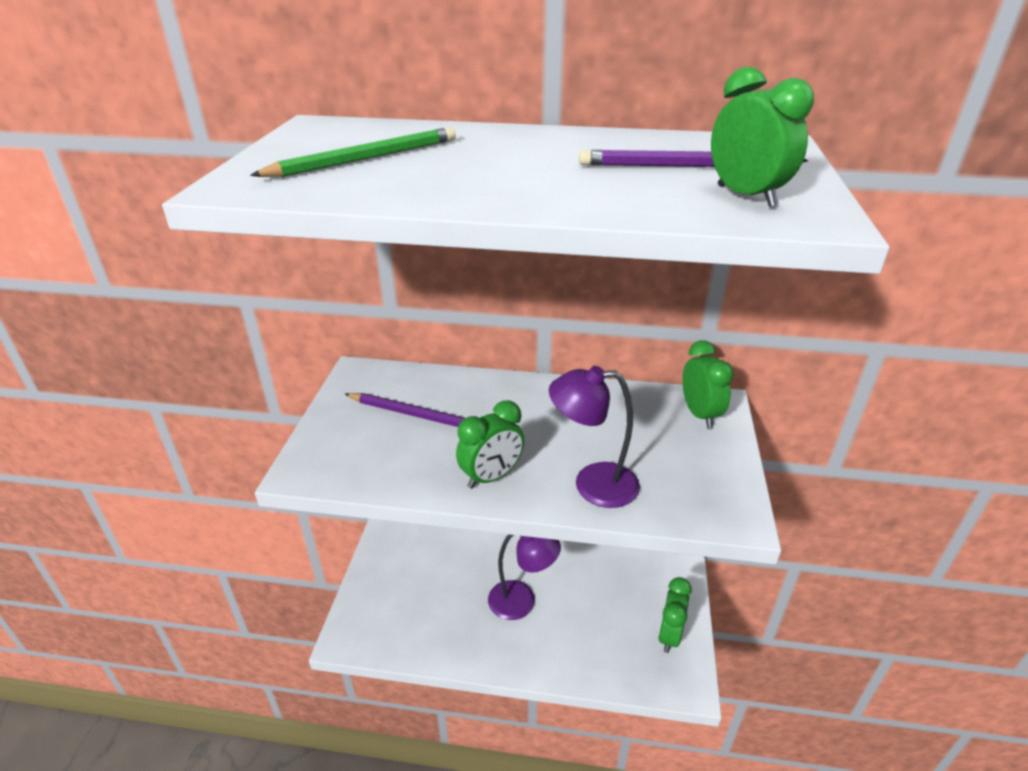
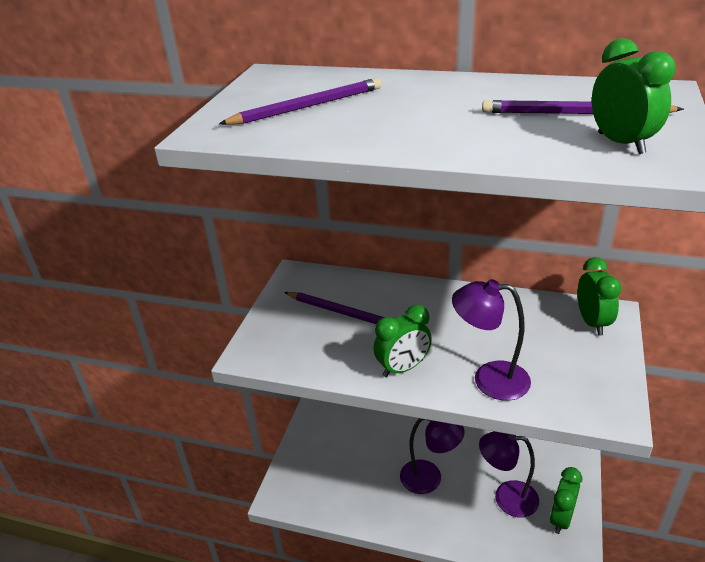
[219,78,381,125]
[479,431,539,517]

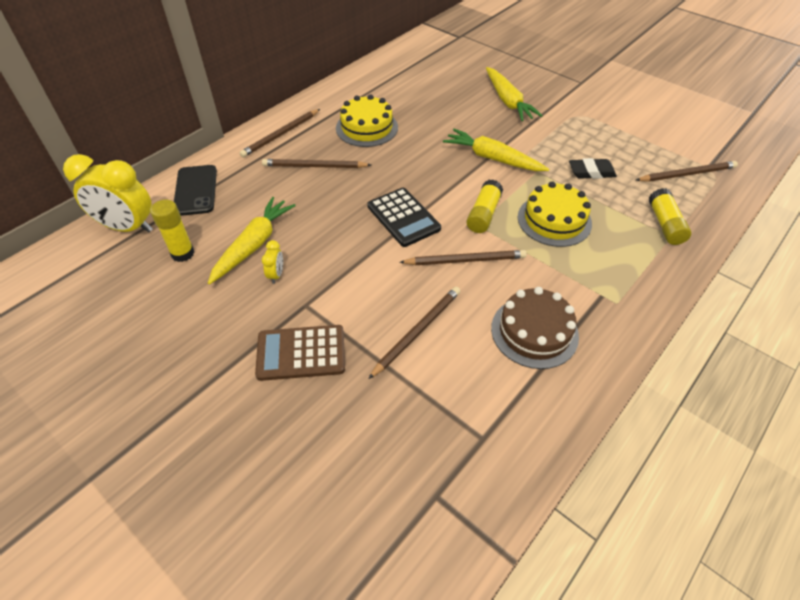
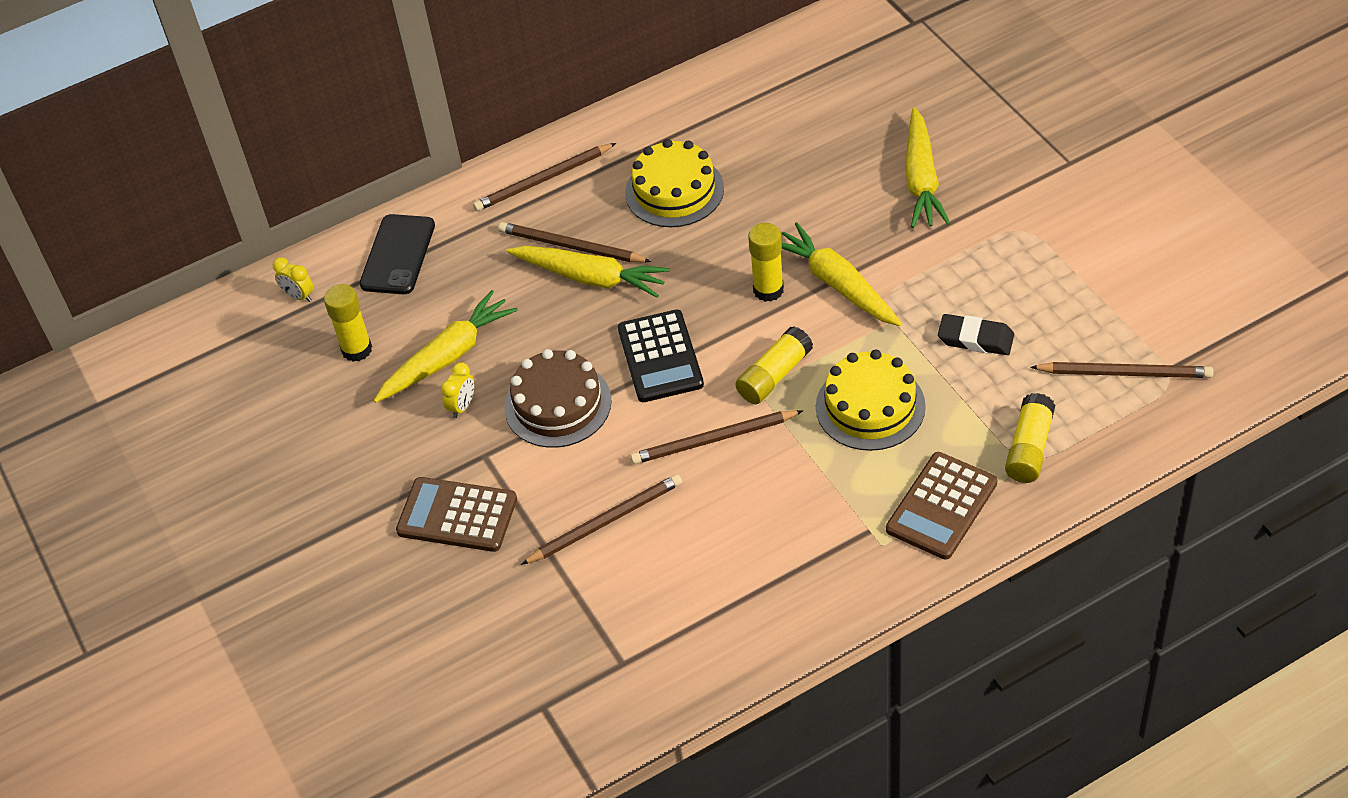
[273,257,313,302]
[630,410,803,464]
[504,349,612,448]
[748,223,784,302]
[506,246,670,298]
[886,452,997,560]

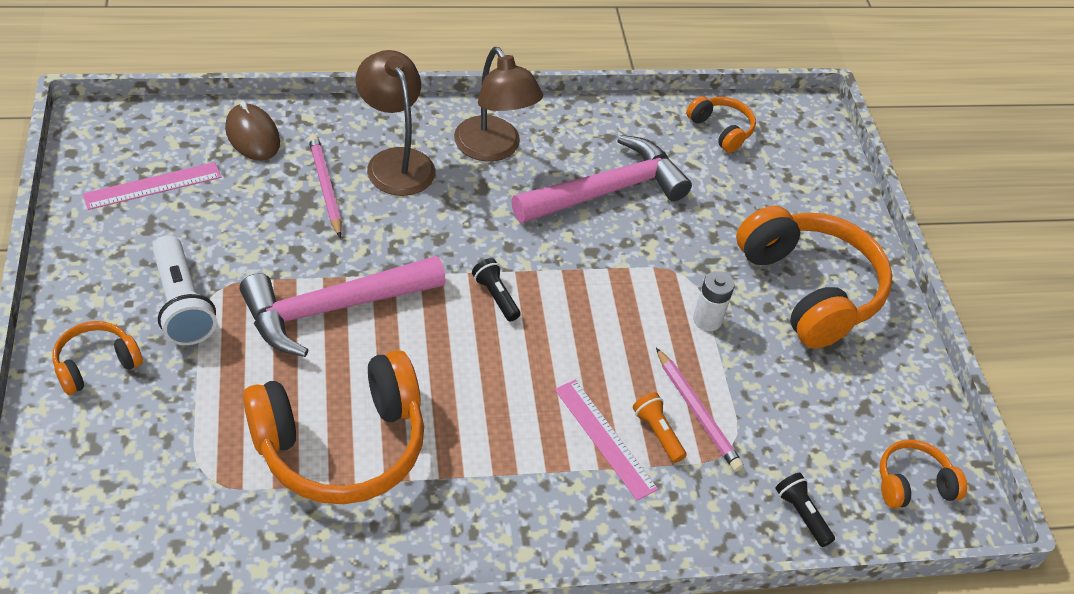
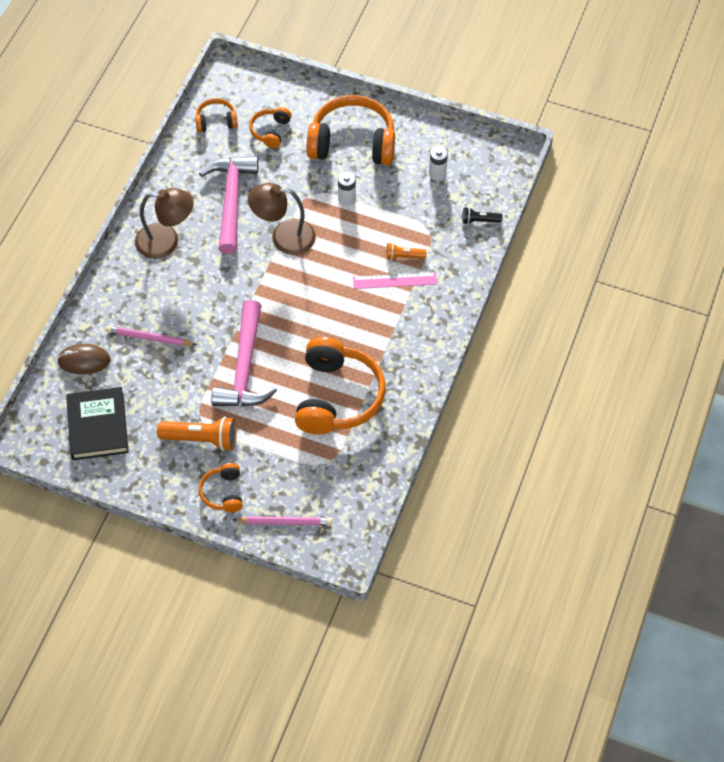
[248,183,316,255]
[66,387,129,460]
[157,417,237,451]
[472,258,521,321] (first image)
[233,516,332,525]
[249,107,292,148]
[429,146,448,181]

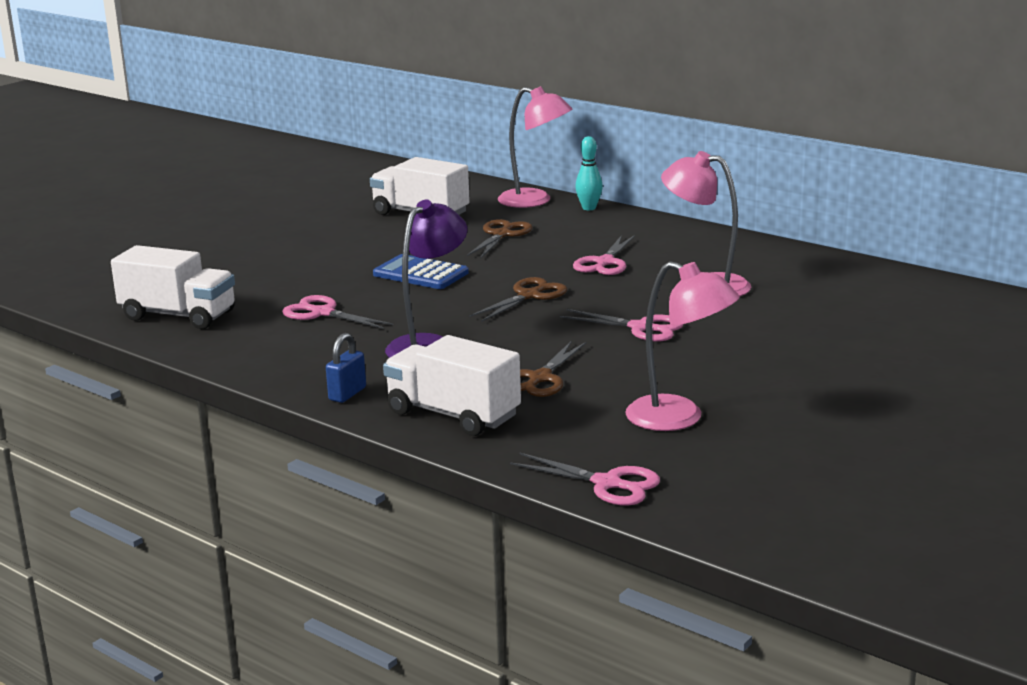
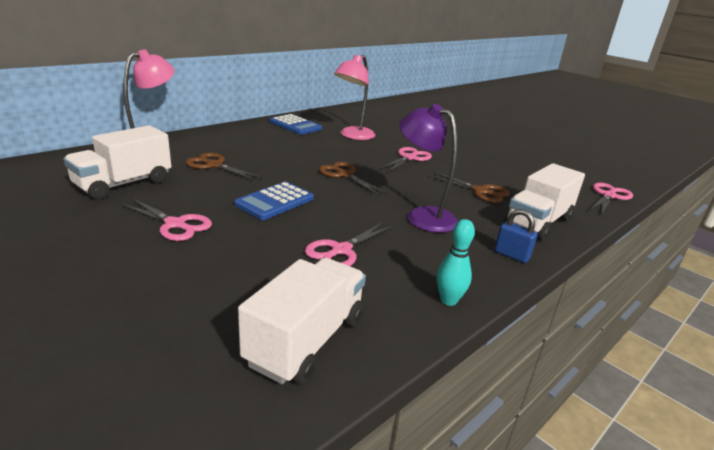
[437,219,475,306]
[121,198,212,241]
[625,261,740,431] (first image)
[269,114,322,135]

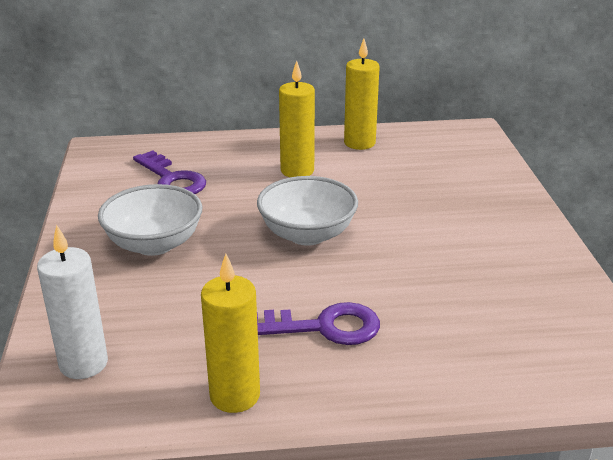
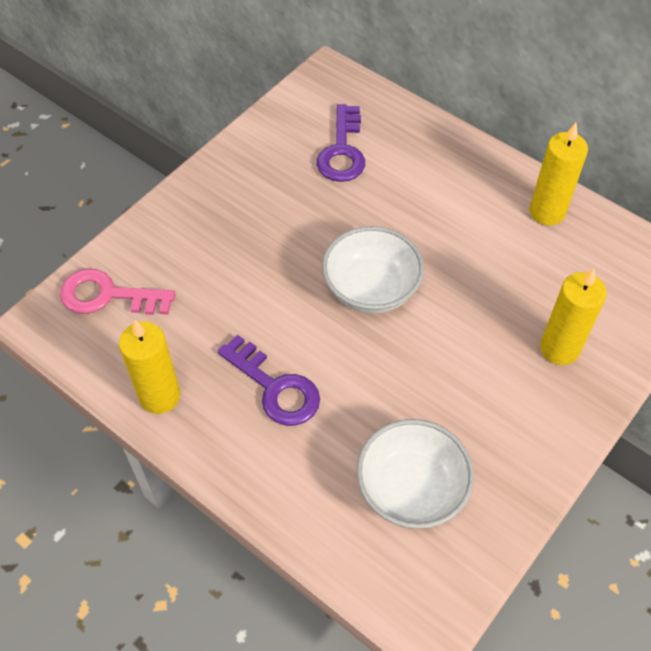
[540,268,607,365]
[356,419,474,529]
[60,269,176,315]

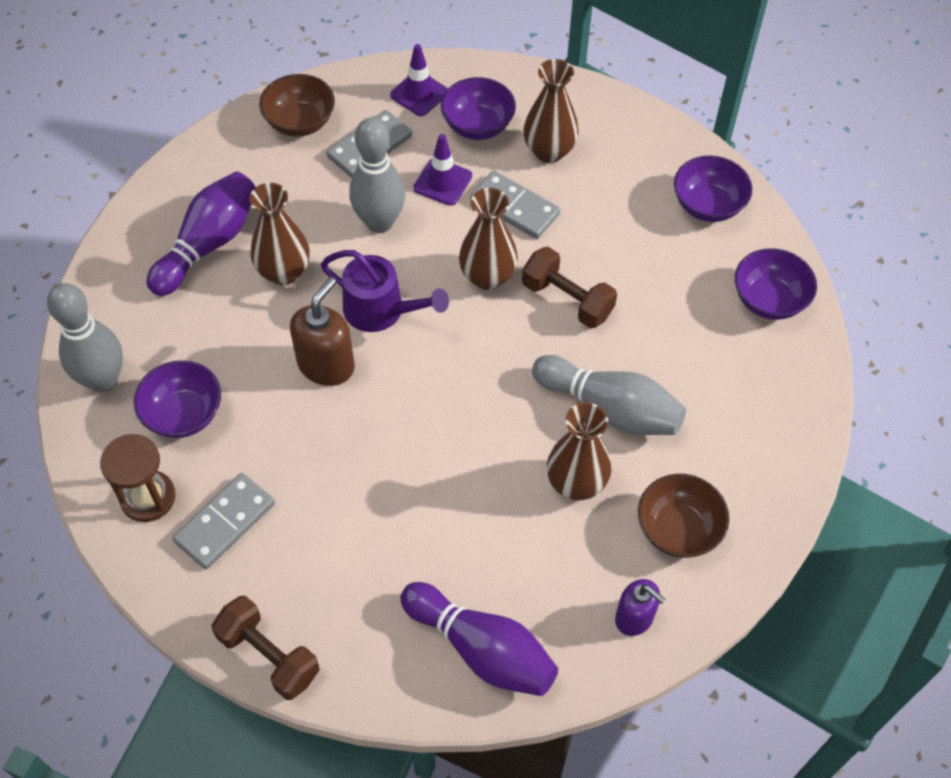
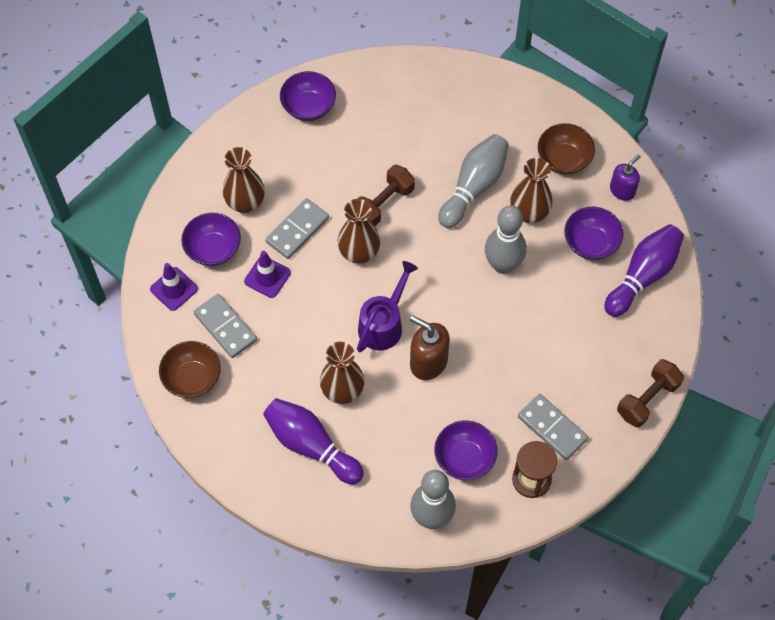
[485,206,526,274]
[564,207,624,260]

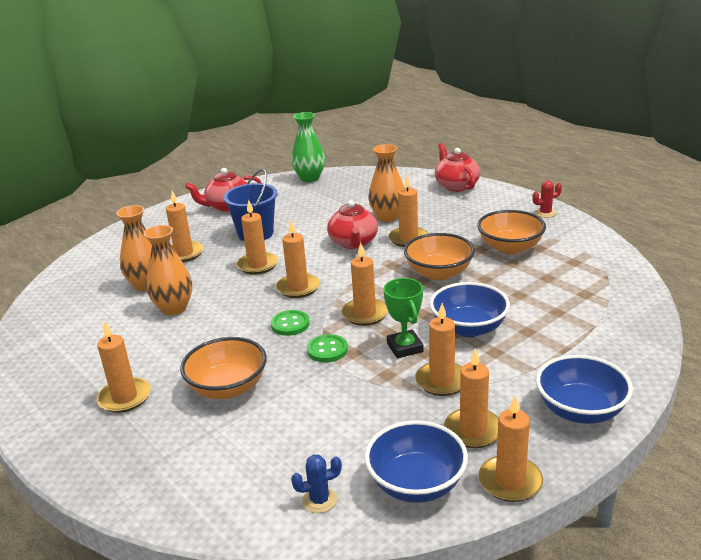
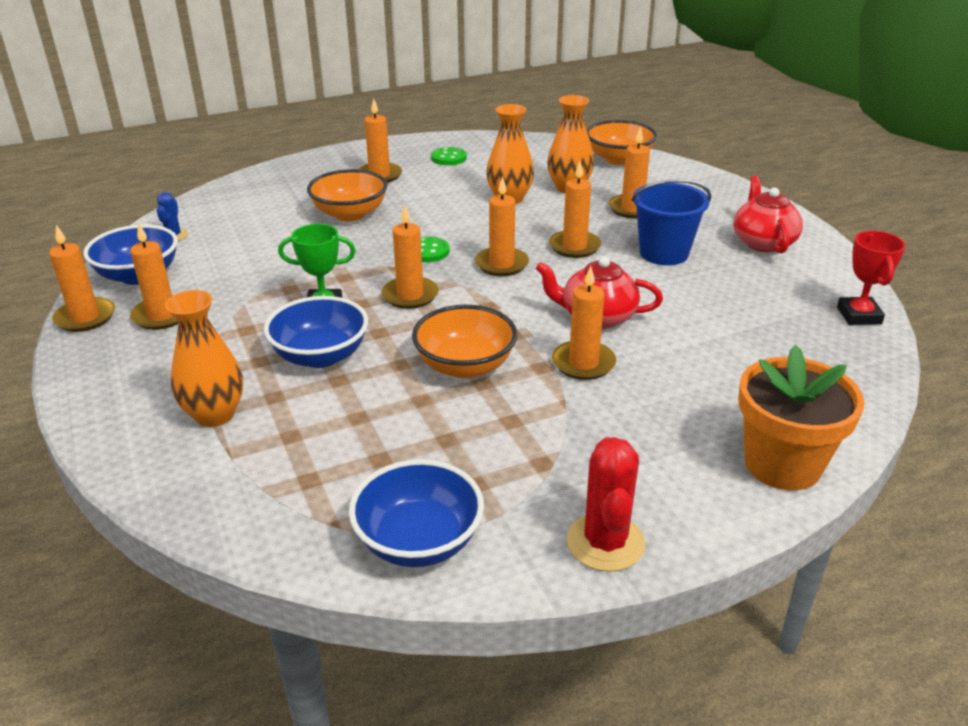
[837,231,906,325]
[738,345,865,491]
[165,290,243,427]
[567,437,645,572]
[587,120,657,165]
[415,303,462,396] (first image)
[431,147,467,165]
[349,459,484,567]

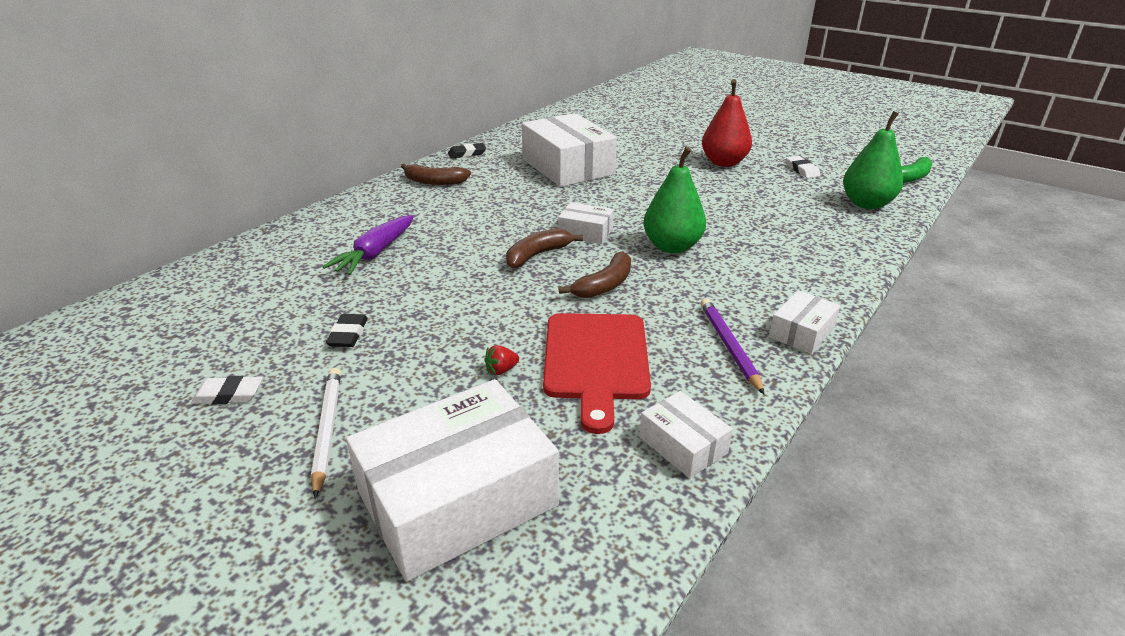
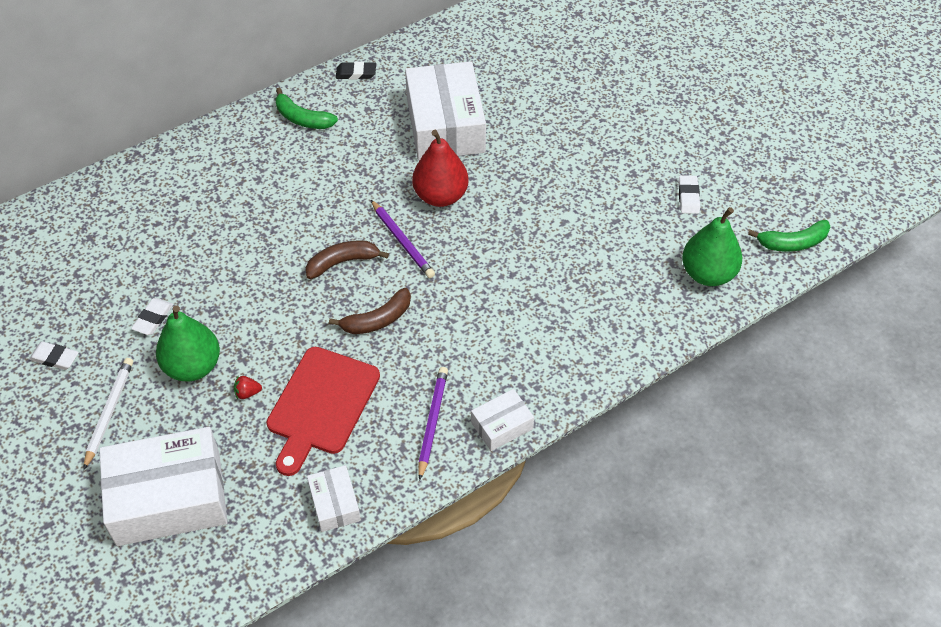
[412,130,469,207]
[156,305,220,381]
[275,88,338,129]
[371,200,435,278]
[323,215,414,275] (first image)
[131,298,173,335]

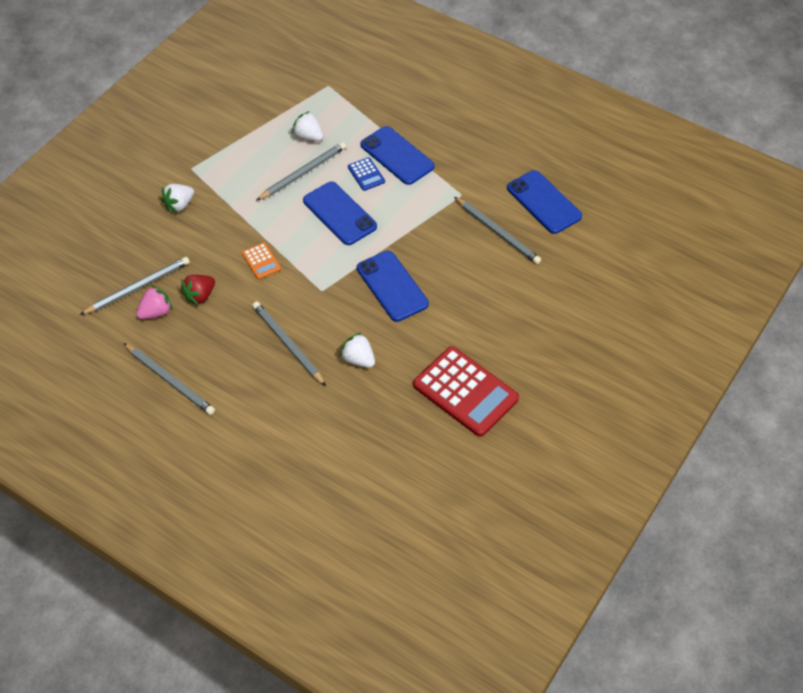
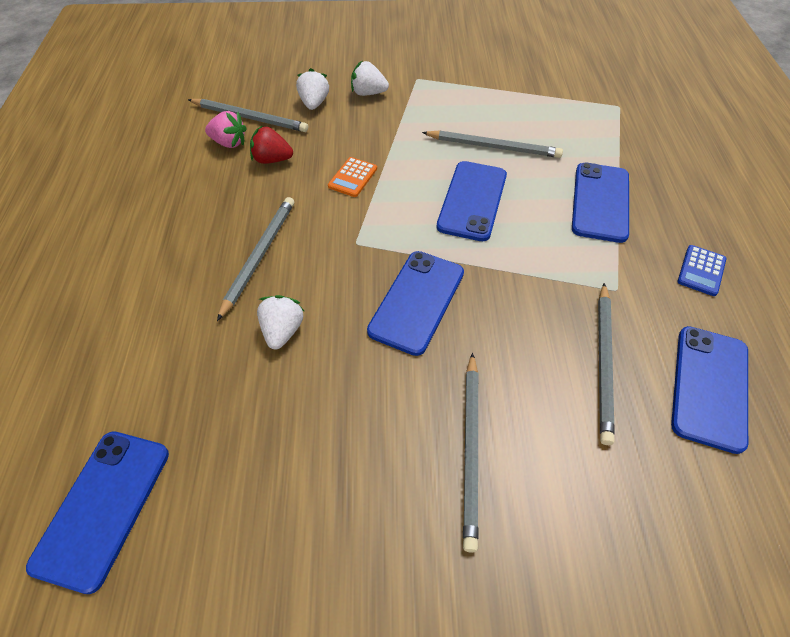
[296,68,329,110]
[678,245,726,296]
[463,353,479,553]
[413,346,519,437] (first image)
[26,431,169,594]

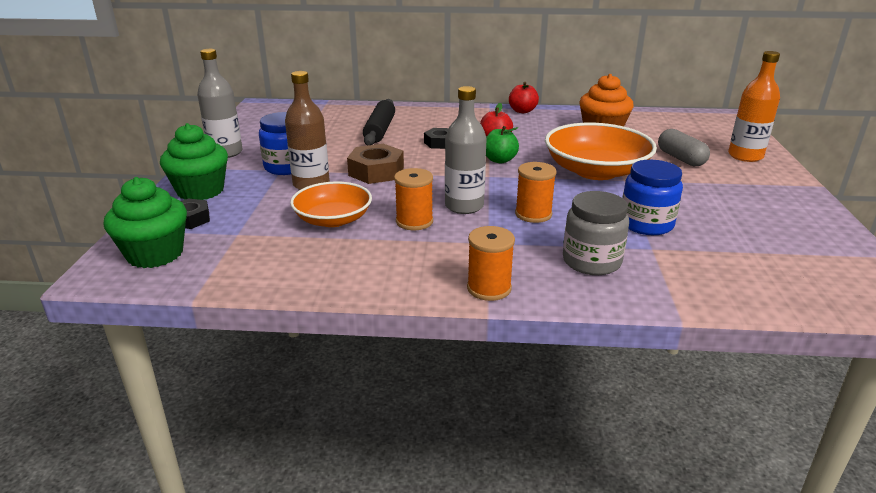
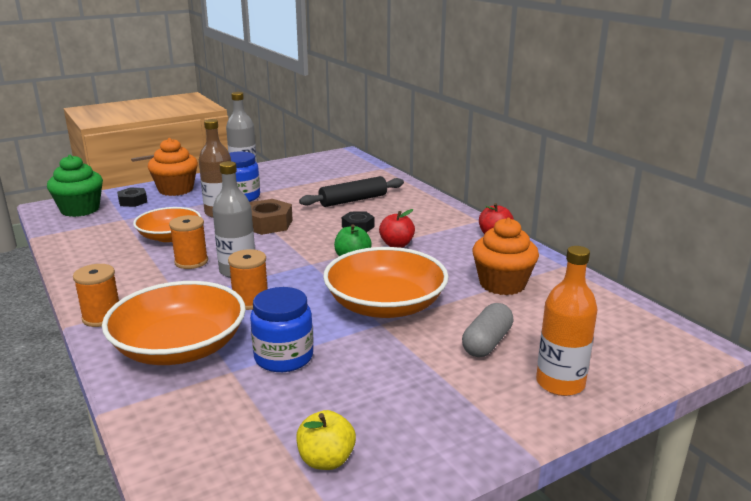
[148,138,198,196]
[102,281,246,365]
[296,410,356,470]

